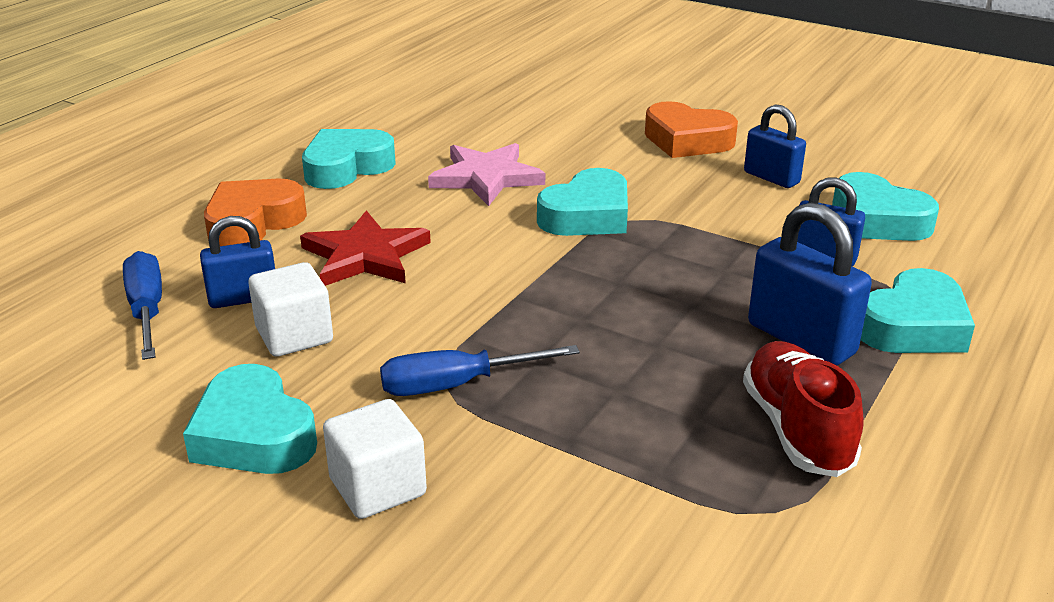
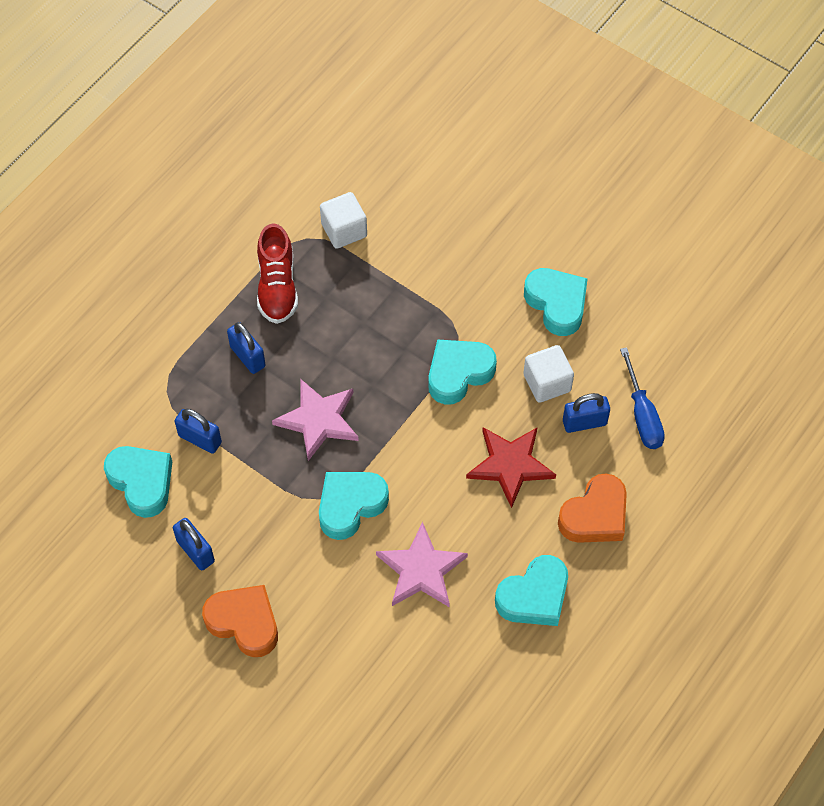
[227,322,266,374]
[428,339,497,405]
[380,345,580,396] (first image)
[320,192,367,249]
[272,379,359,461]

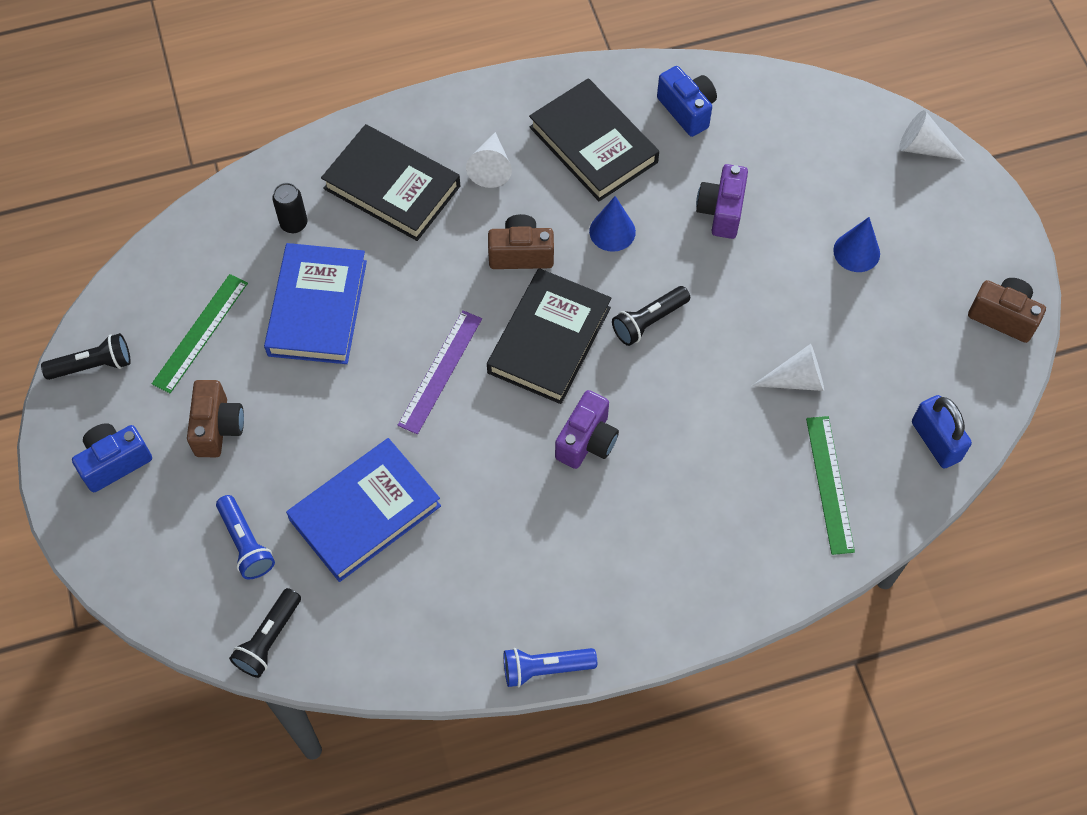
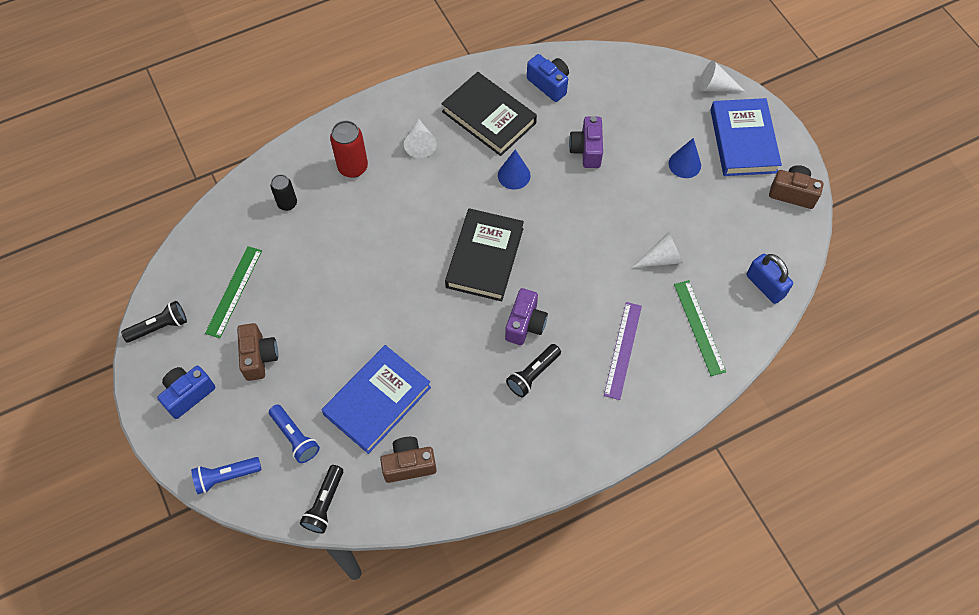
[330,121,368,178]
[380,437,437,483]
[710,98,782,176]
[506,344,561,397]
[604,302,642,400]
[191,457,262,494]

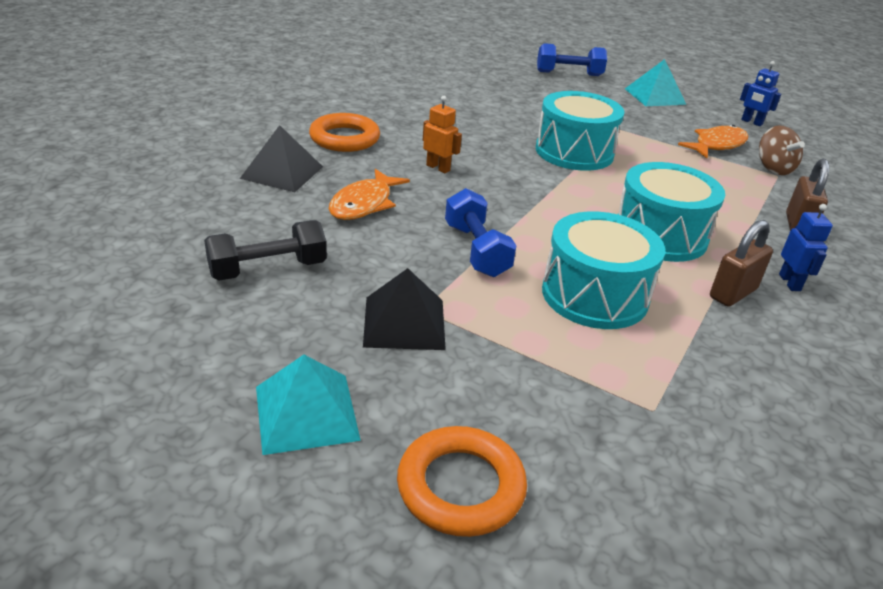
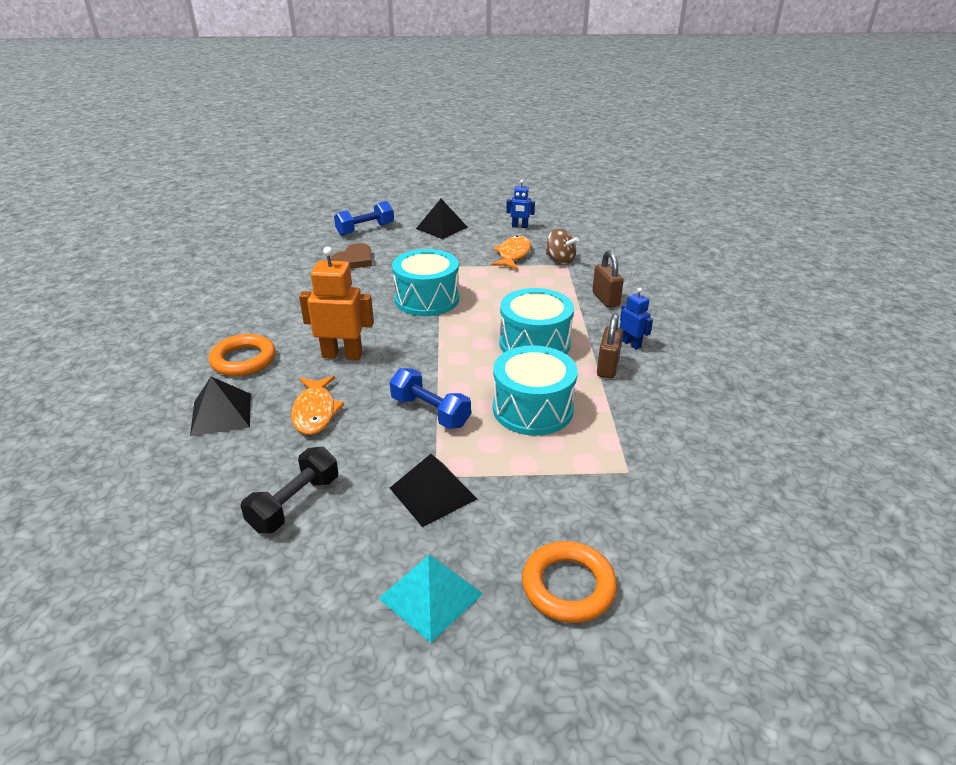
[416,199,468,239]
[299,247,374,360]
[331,243,372,269]

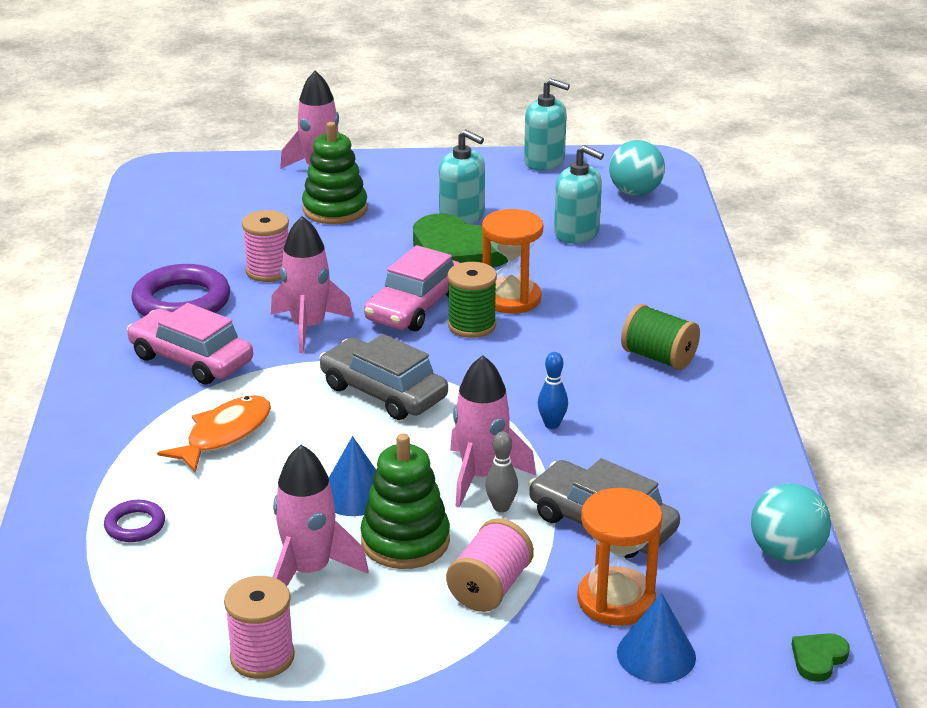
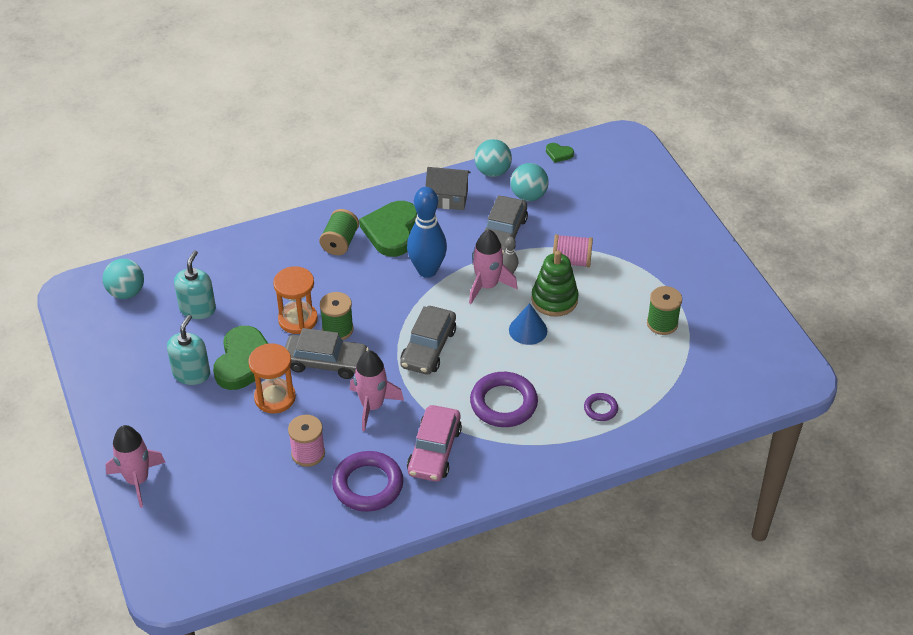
[524,78,570,171] (first image)
[302,122,367,224] (first image)
[285,328,369,379]
[407,187,447,278]
[470,372,538,427]
[273,445,368,586] (first image)
[248,343,296,414]
[647,286,682,335]
[617,593,696,683] (first image)
[510,163,549,201]
[425,167,471,210]
[359,201,417,257]

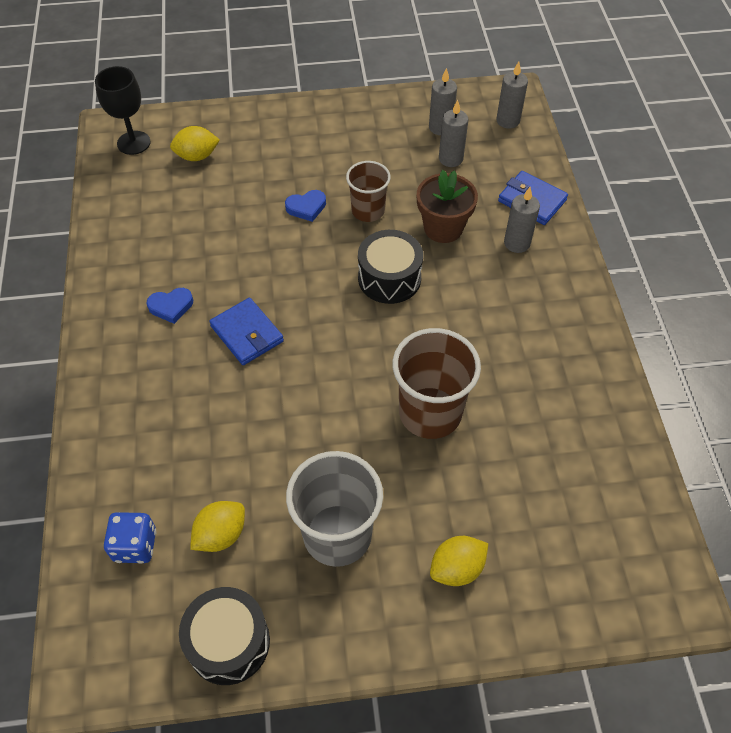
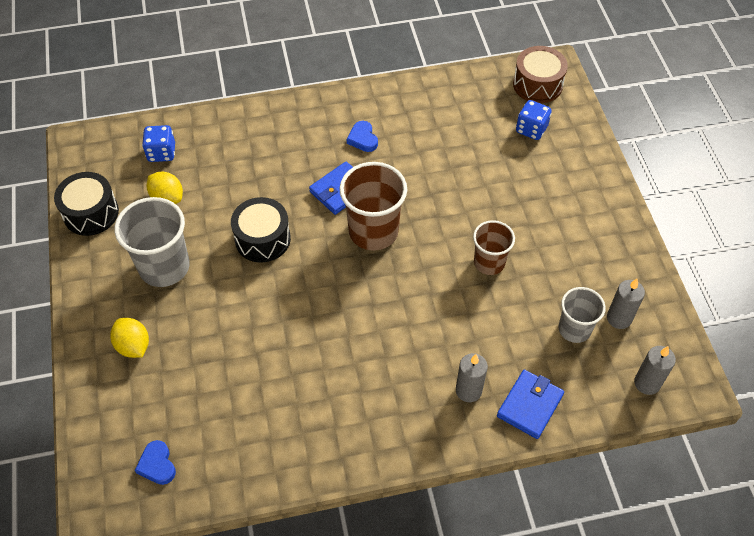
[513,46,568,103]
[558,287,606,343]
[516,100,552,140]
[417,170,478,243] (first image)
[135,440,176,485]
[231,197,291,263]
[339,162,407,251]

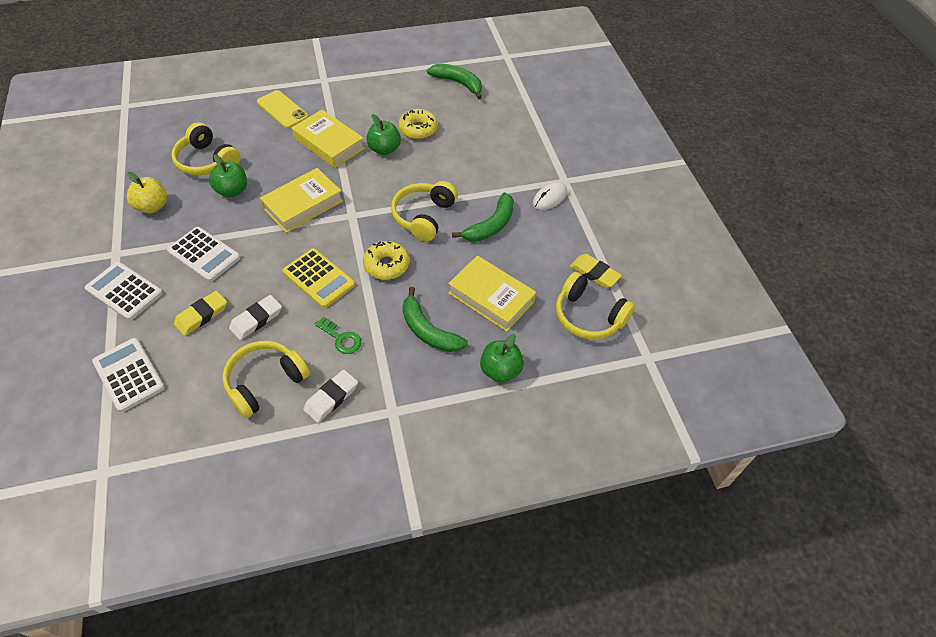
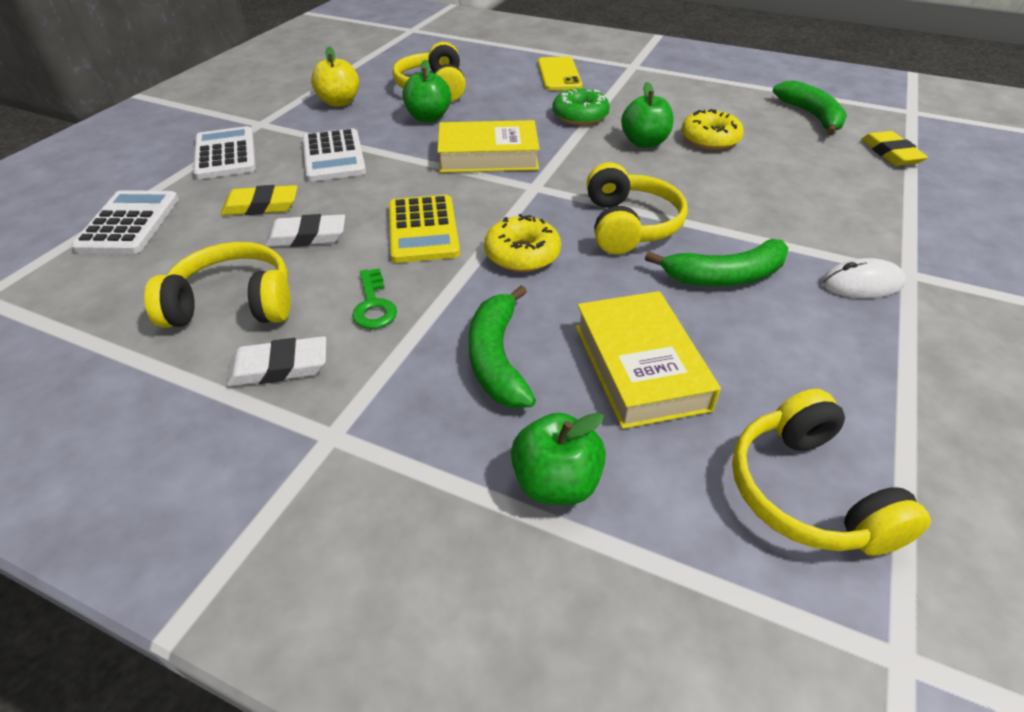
[552,88,610,125]
[587,162,688,254]
[861,131,928,166]

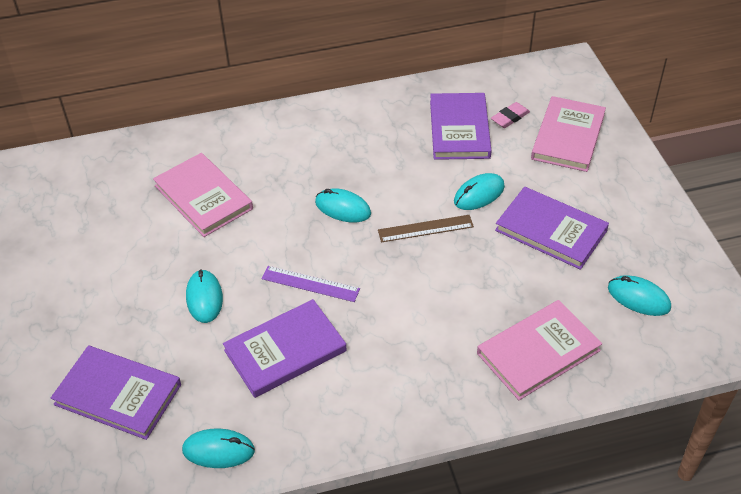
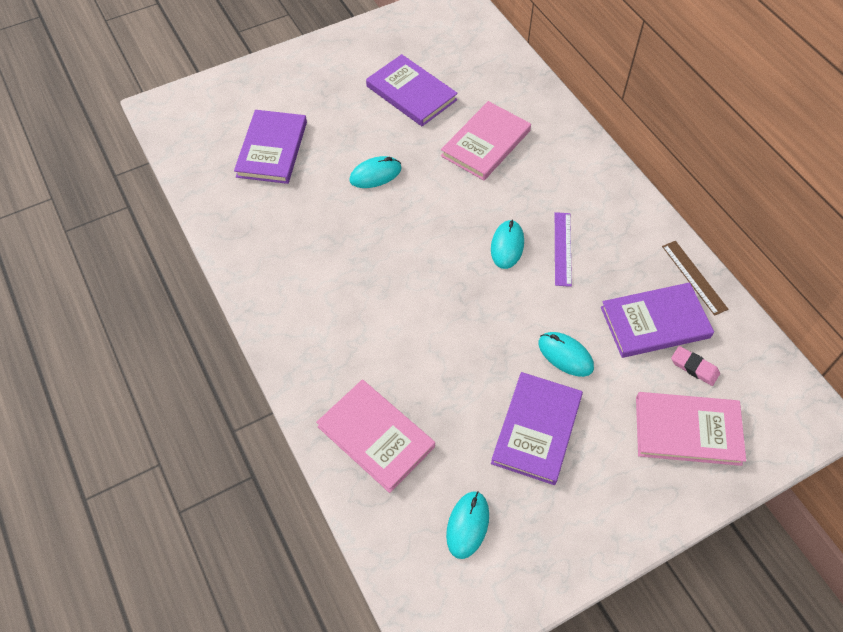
[662,241,728,316]
[555,212,572,287]
[366,54,458,126]
[182,429,255,468] (first image)

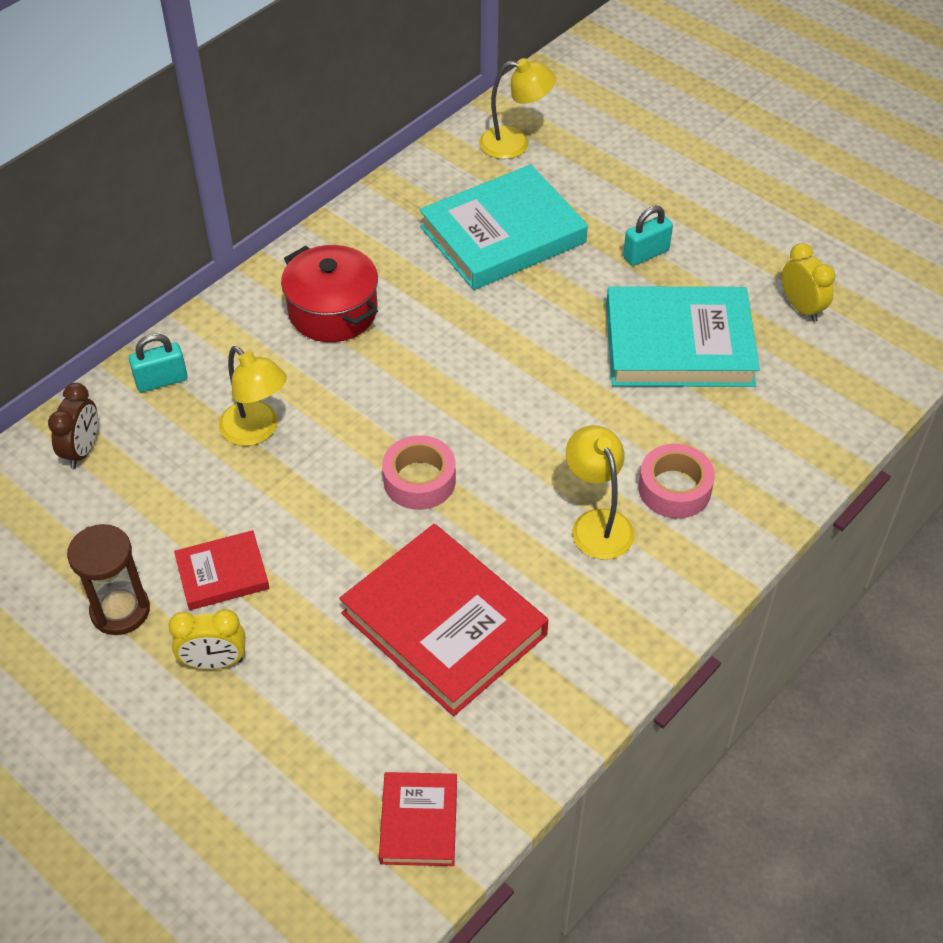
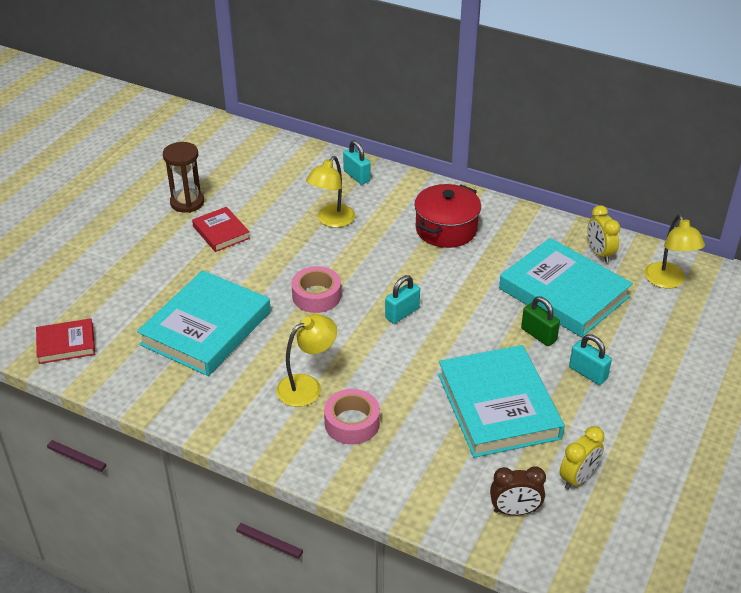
[490,466,546,516]
[137,270,271,376]
[587,205,620,263]
[385,275,420,324]
[521,296,560,346]

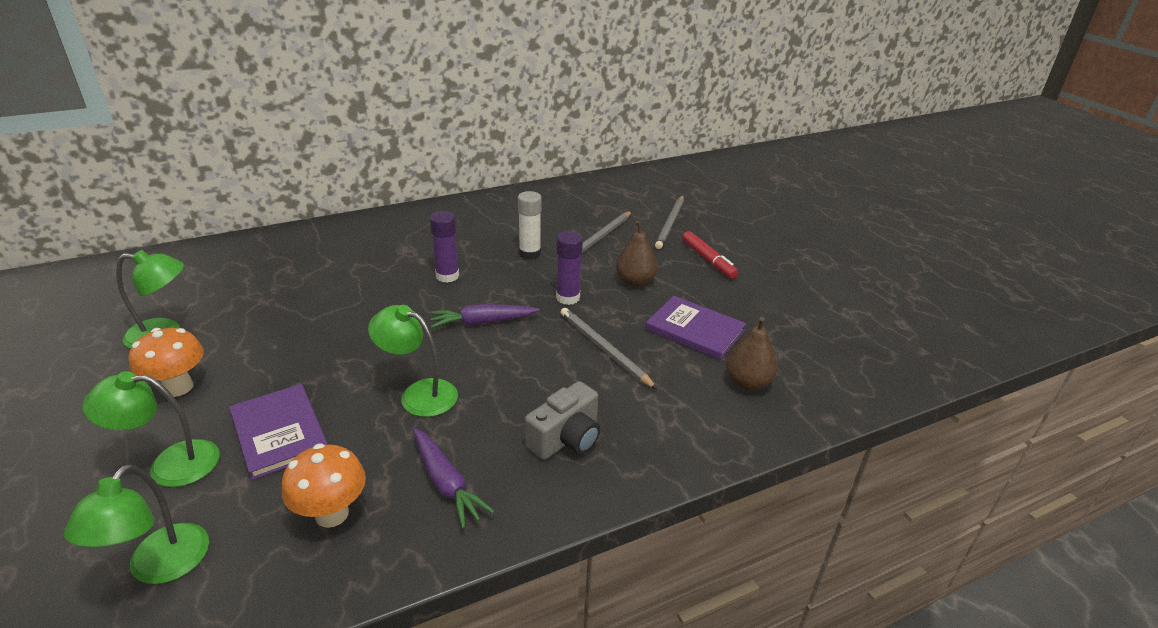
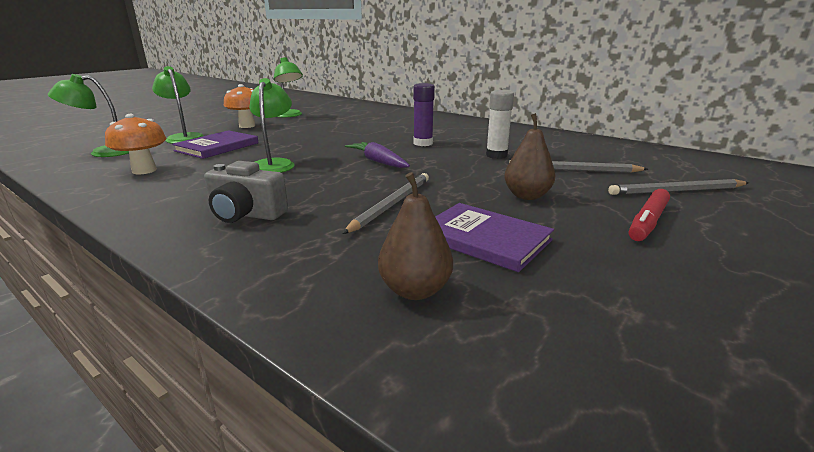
[556,231,583,305] (first image)
[435,203,554,272]
[413,428,495,529] (first image)

